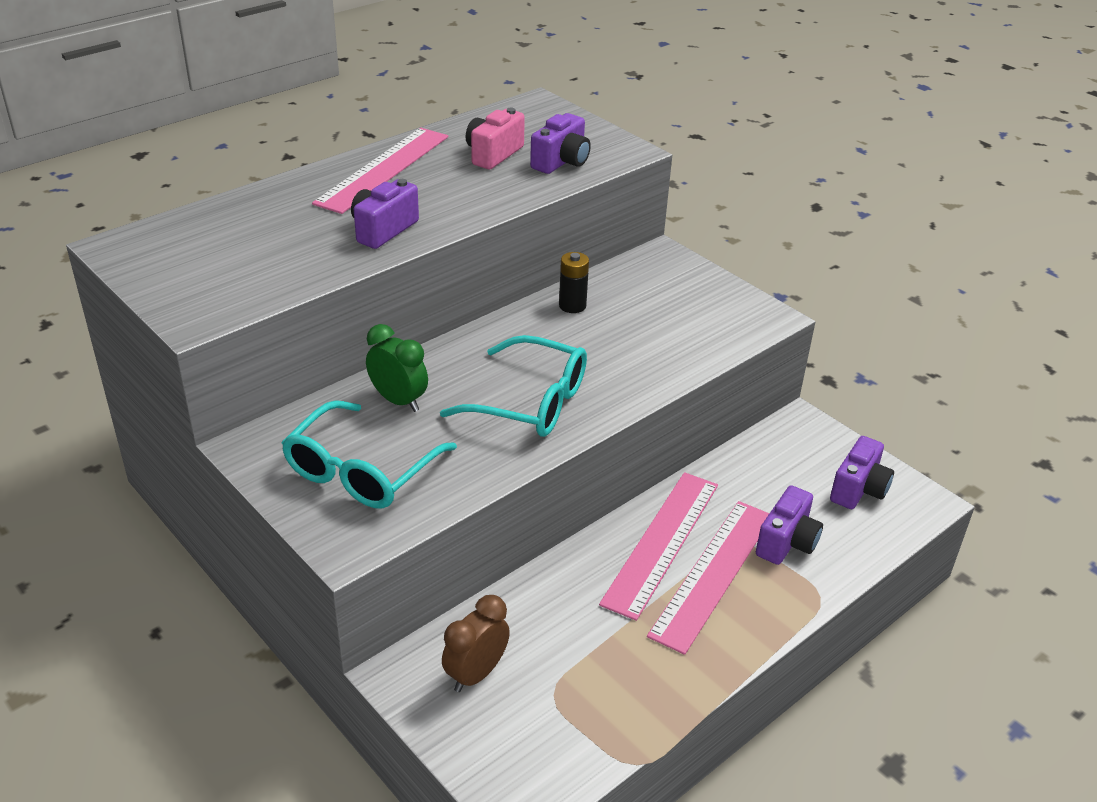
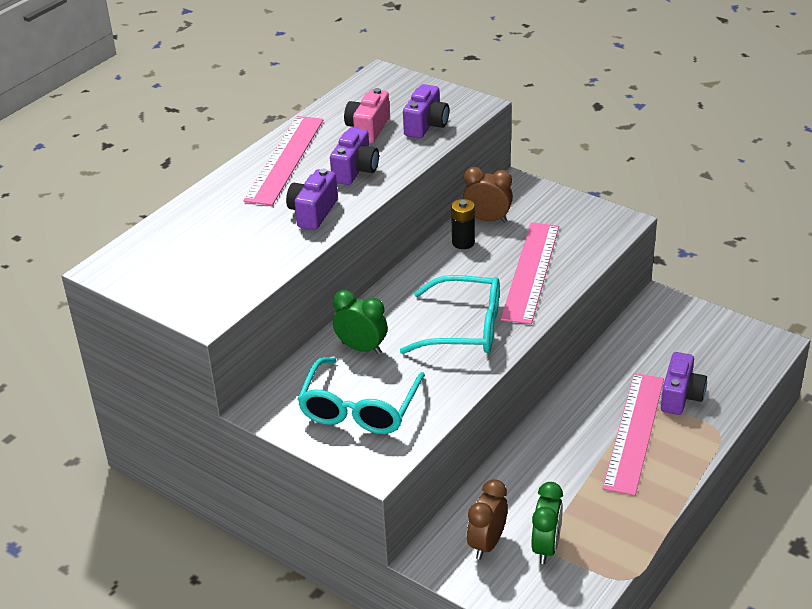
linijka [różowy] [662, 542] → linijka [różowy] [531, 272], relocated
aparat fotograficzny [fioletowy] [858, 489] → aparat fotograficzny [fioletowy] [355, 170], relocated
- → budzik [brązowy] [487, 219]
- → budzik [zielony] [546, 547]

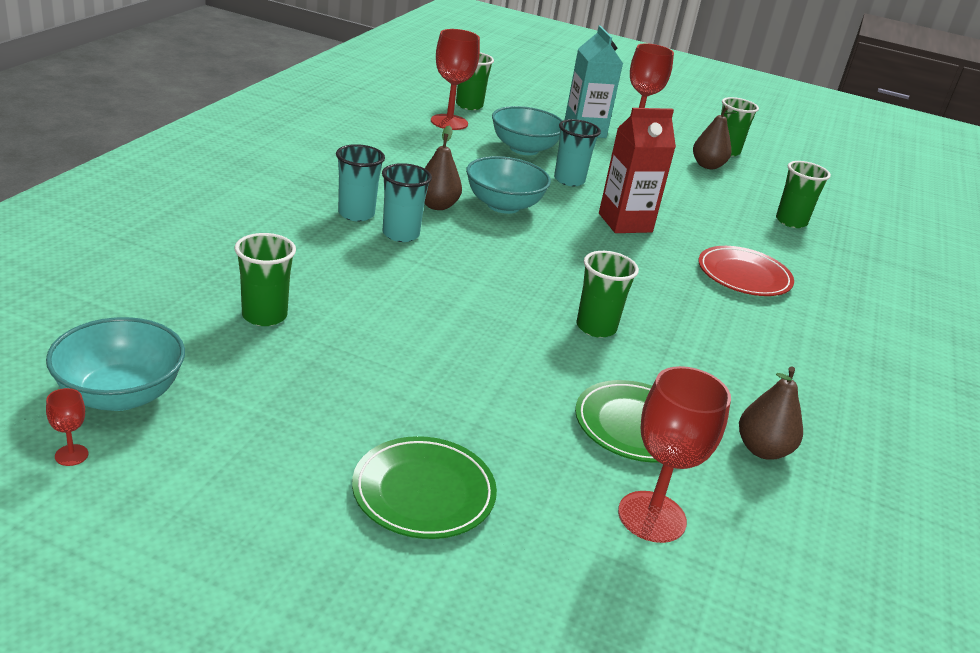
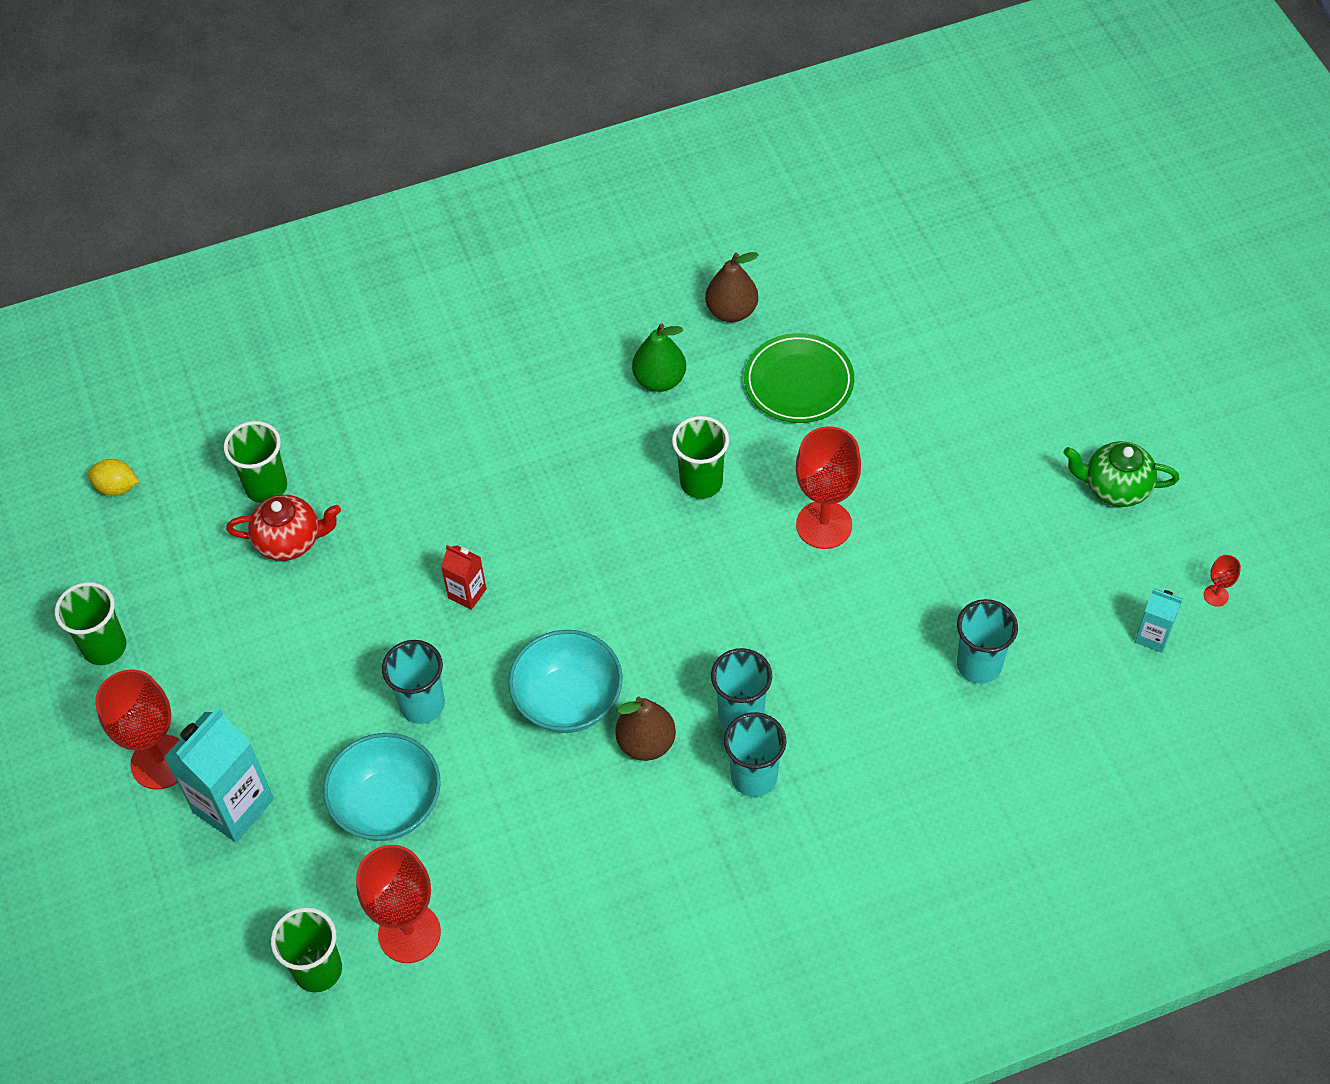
miska [turkusowy] [120, 395] → karton mleka [turkusowy] [1152, 636]
szklanka [zielony] [264, 316] → szklanka [turkusowy] [979, 665]
talerz [zielony] [423, 492] → -
karton mleka [czerwony] [625, 223] → karton mleka [czerwony] [467, 593], x0.51
kielich [czerwony] [652, 517] → kielich [czerwony] [824, 525], relocated
gruszka [brązowy] [707, 166] → -
talerz [czerwony] [743, 276] → -
- → cytryna [żółty] [117, 487]
- → imbryk [czerwony] [290, 541]
- → gruszka [zielony] [659, 380]
- → imbryk [zielony] [1115, 488]

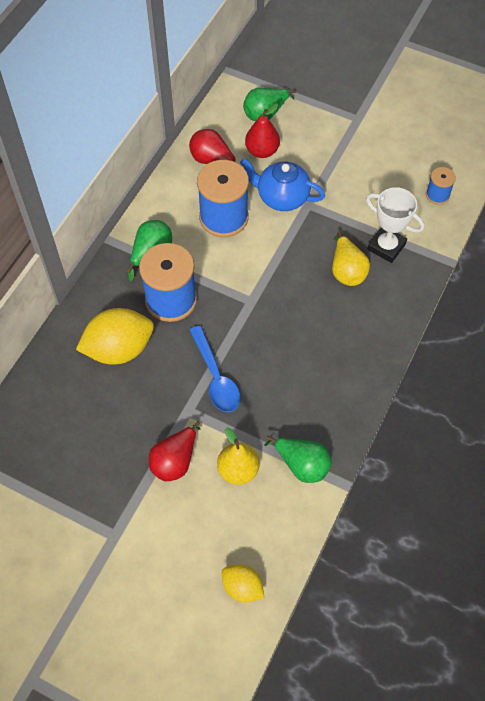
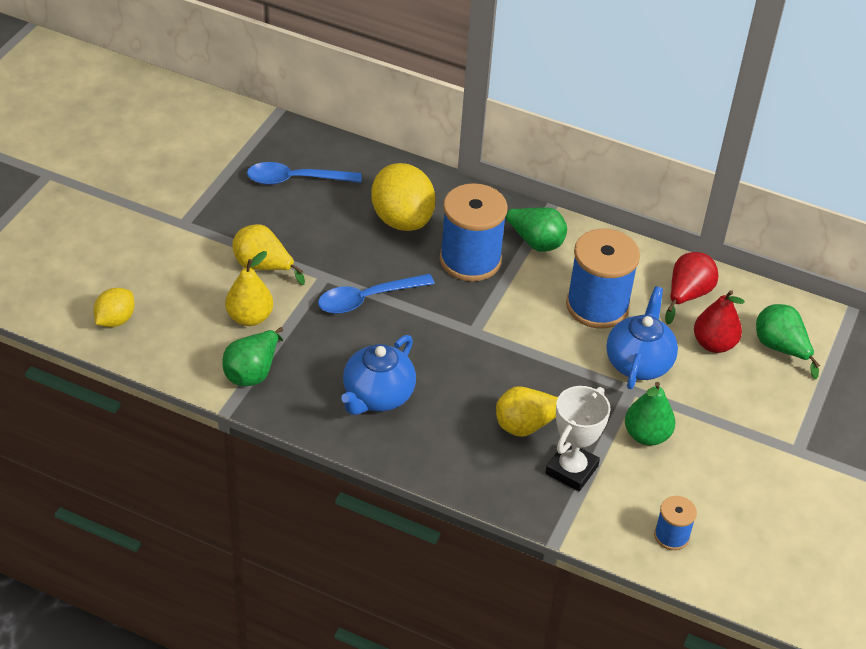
gruszka [czerwony] [175, 461] → gruszka [żółty] [263, 266]
- → łyżka [niebieski] [296, 179]
- → imbryk [niebieski] [377, 396]
- → gruszka [zielony] [646, 435]

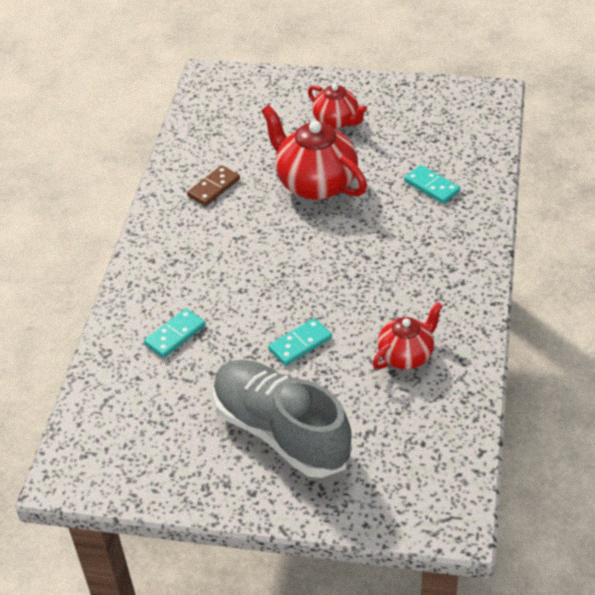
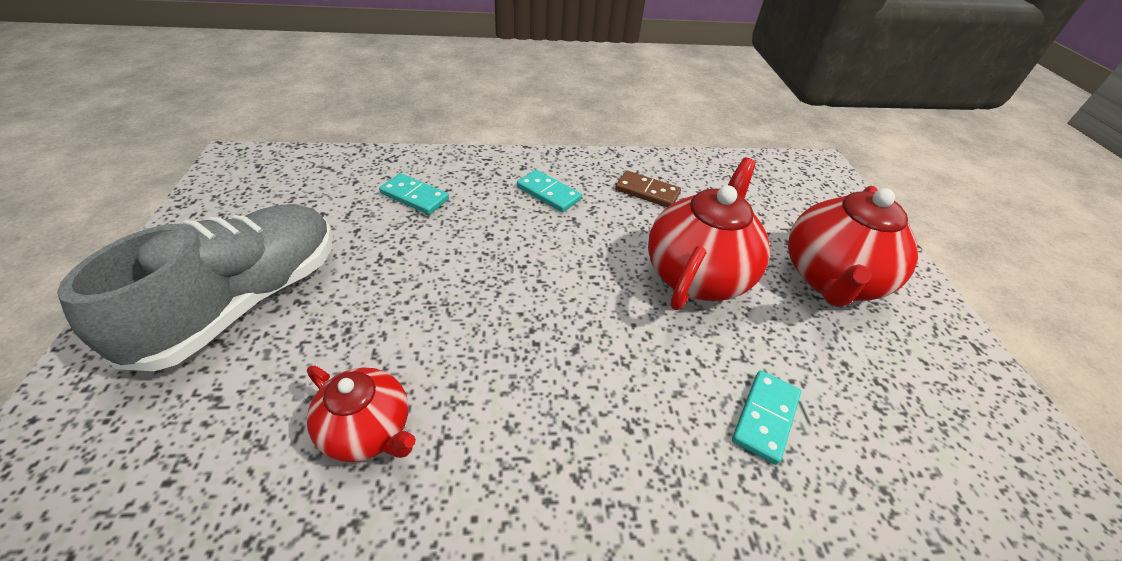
kostka domina [turkusowy] [300, 344] → kostka domina [turkusowy] [548, 193], relocated
imbryk [czerwony] [336, 121] → imbryk [czerwony] [830, 279], x1.67

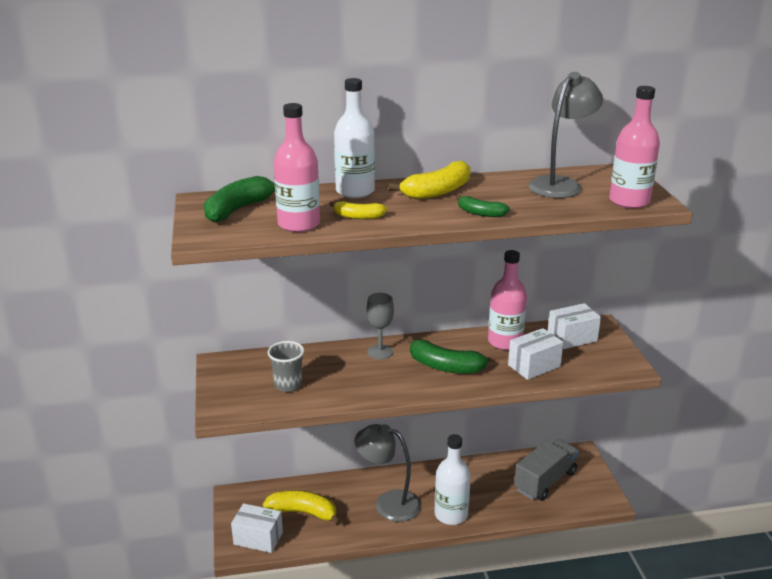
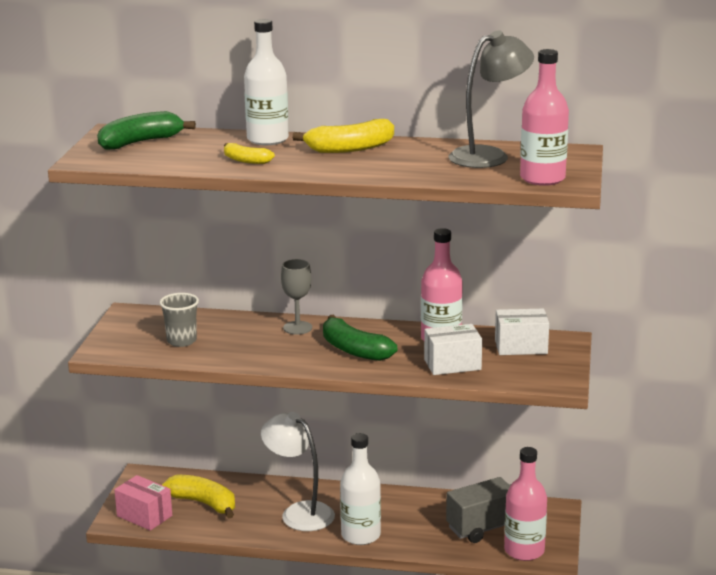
pudełko [biały] [258, 538] → pudełko [różowy] [144, 516]
butelka [różowy] [299, 224] → butelka [różowy] [524, 551], relocated
lampka [szary] [388, 503] → lampka [biały] [299, 512]
banan [zielony] [480, 213] → -

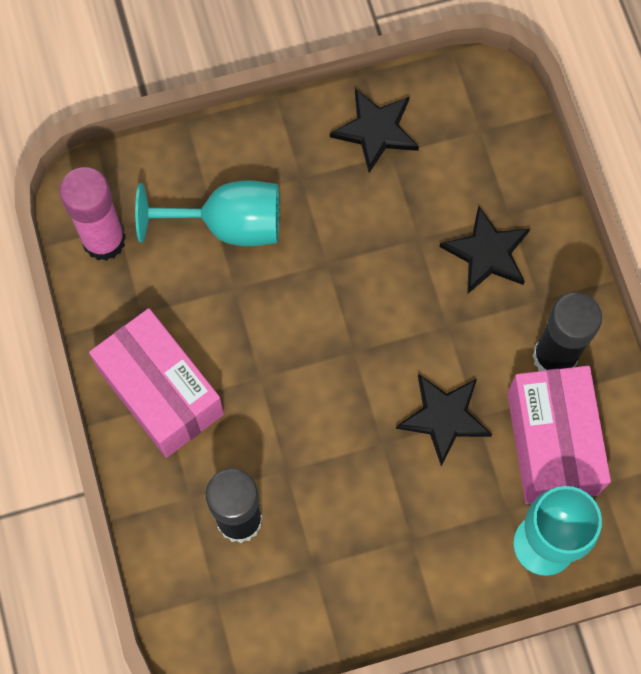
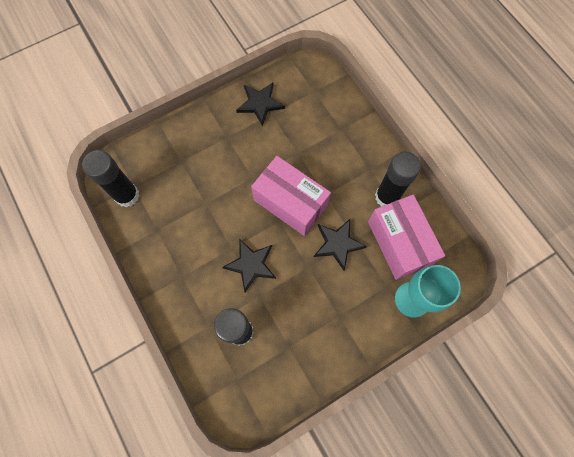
klej w sztyfcie [różowy] [104, 240] → klej w sztyfcie [czarny] [127, 195]
pudełko [różowy] [161, 392] → pudełko [różowy] [290, 203], relocated
kielich [turkusowy] [228, 225] → -
gwiazda [czarny] [487, 253] → gwiazda [czarny] [251, 265], relocated

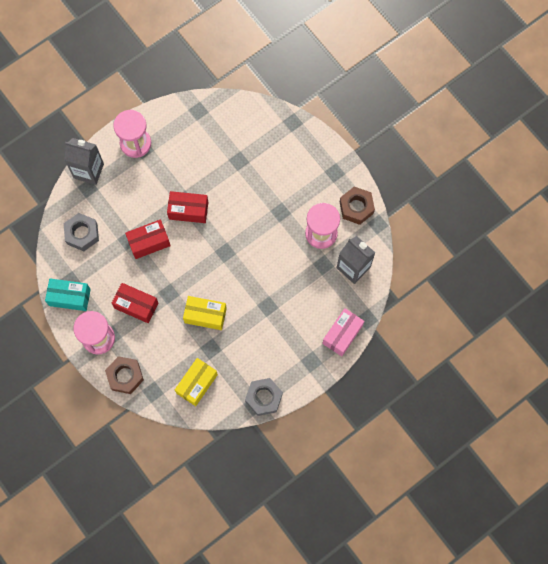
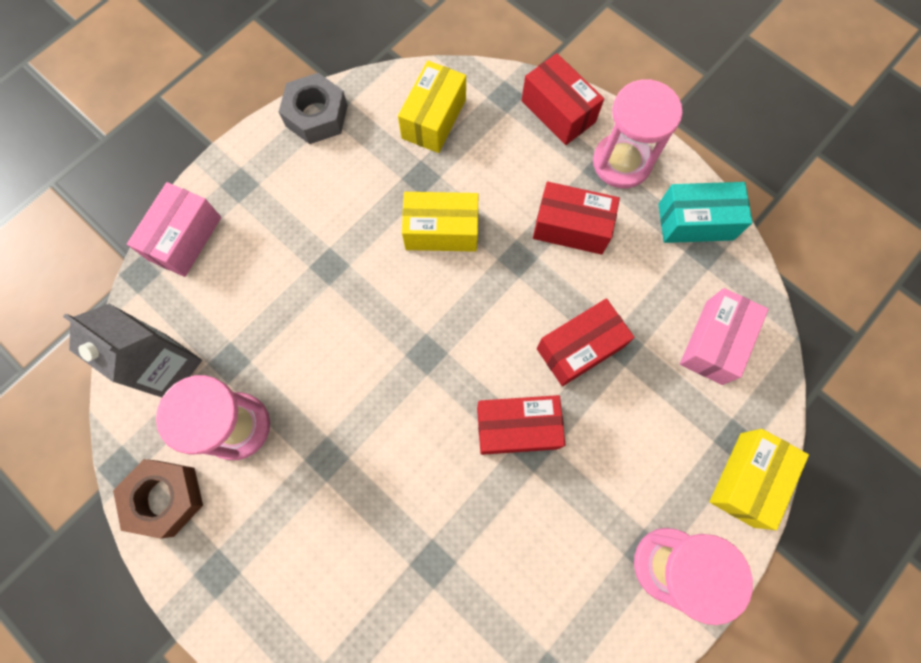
karton mleka [szary] [89, 171] → pudełko [żółty] [747, 479]
nakrętka [szary] [82, 234] → pudełko [różowy] [714, 342]
nakrętka [brązowy] [125, 376] → pudełko [czerwony] [558, 111]

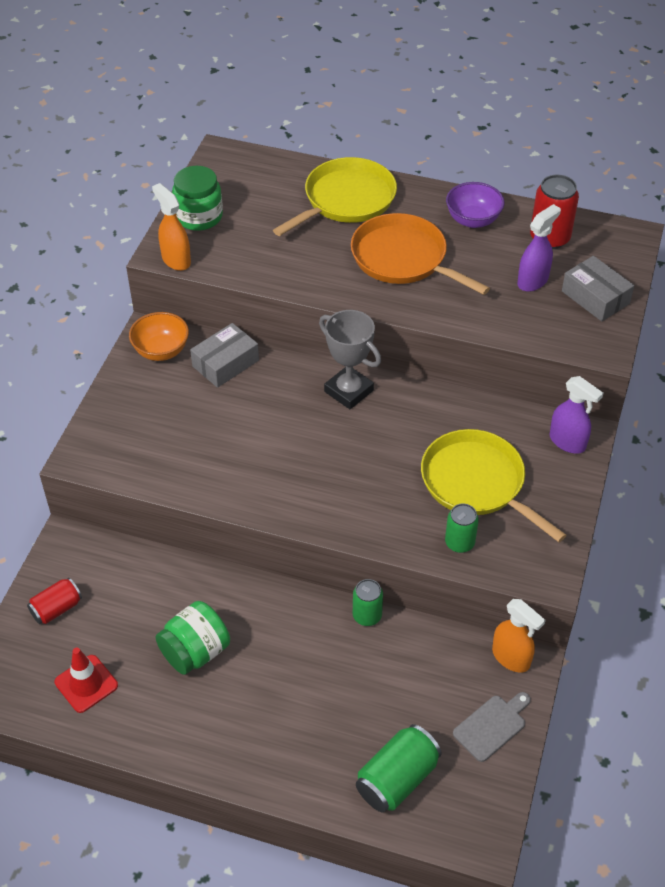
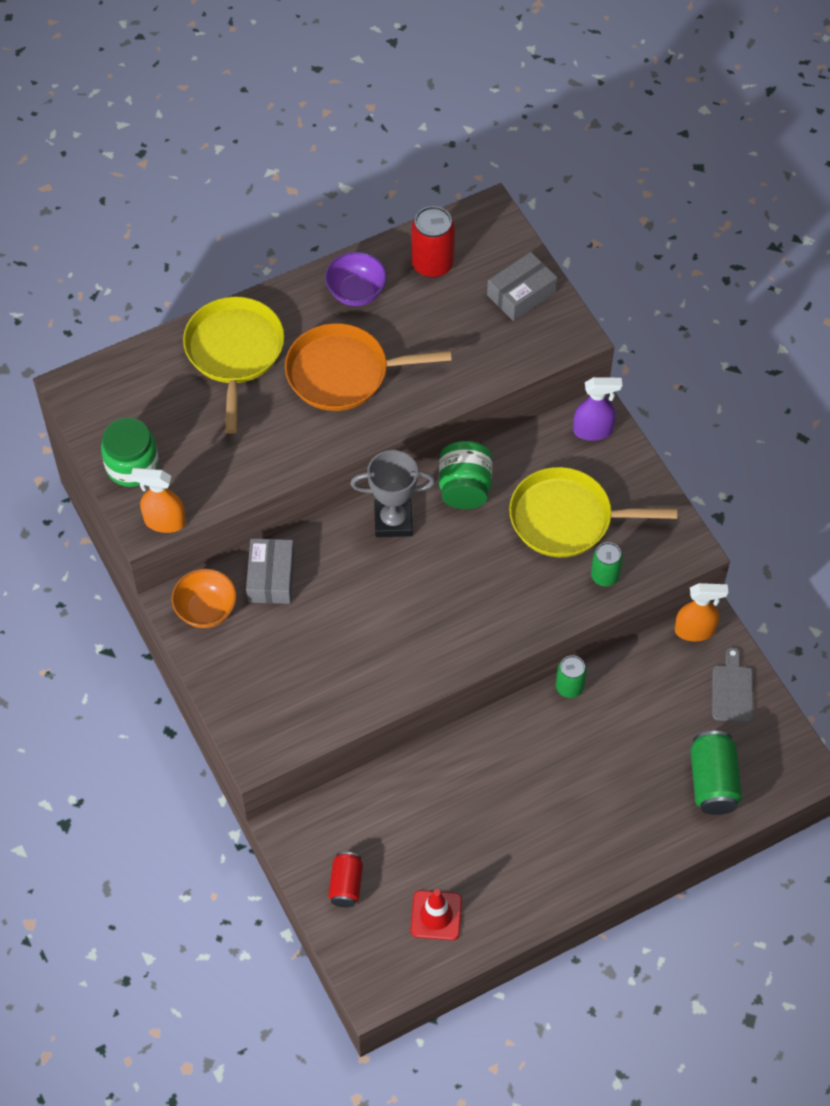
słoik [zielony] [195, 652] → słoik [zielony] [464, 488], relocated
spryskiwacz [fioletowy] [533, 281] → -
pudełko [szary] [595, 297] → pudełko [szary] [521, 294], 45 degrees counterclockwise

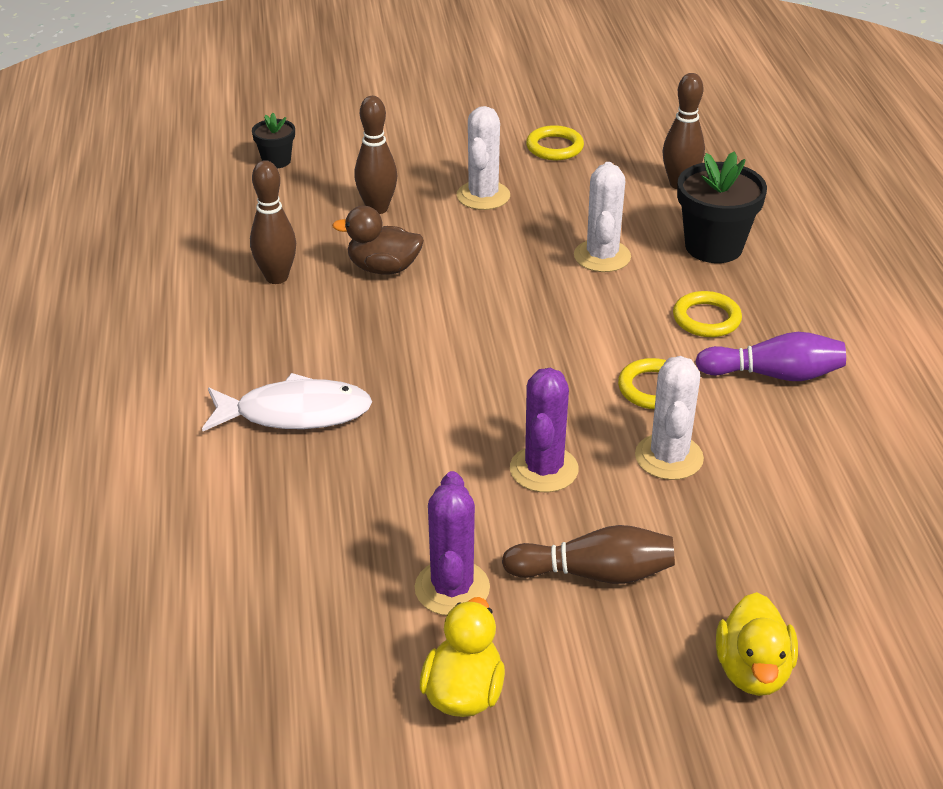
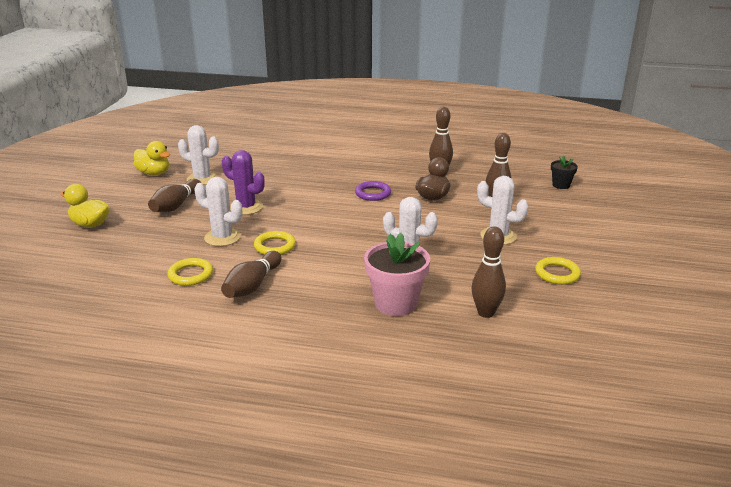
ryba [biały] [295, 413] → -
kaktus [fioletowy] [452, 588] → kaktus [biały] [202, 179]
pierścień [żółty] [706, 319] → pierścień [żółty] [190, 275], relocated
doniczka [czarny] [713, 247] → doniczka [różowy] [395, 303]
kręgiel [fioletowy] [774, 375] → kręgiel [brązowy] [252, 285]
- → pierścień [fioletowy] [373, 193]

